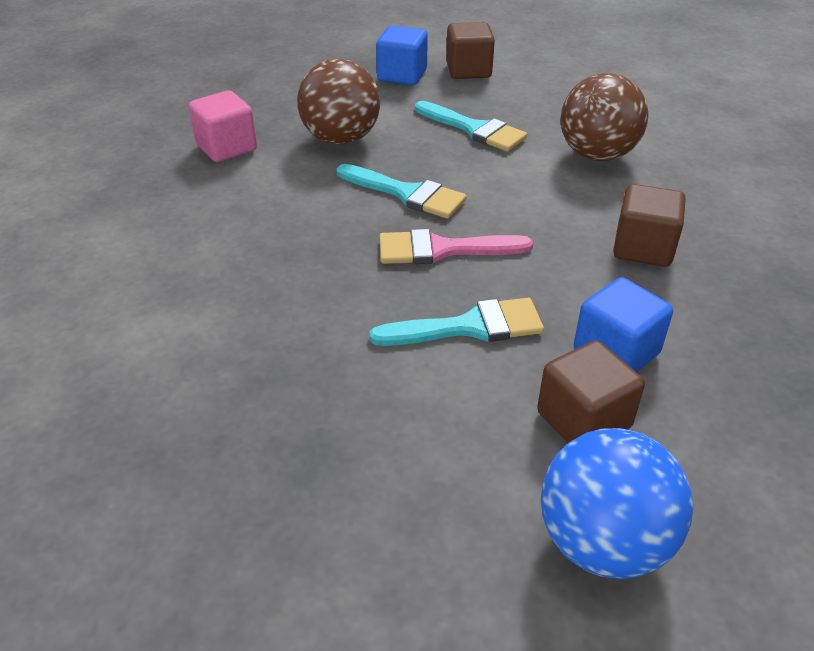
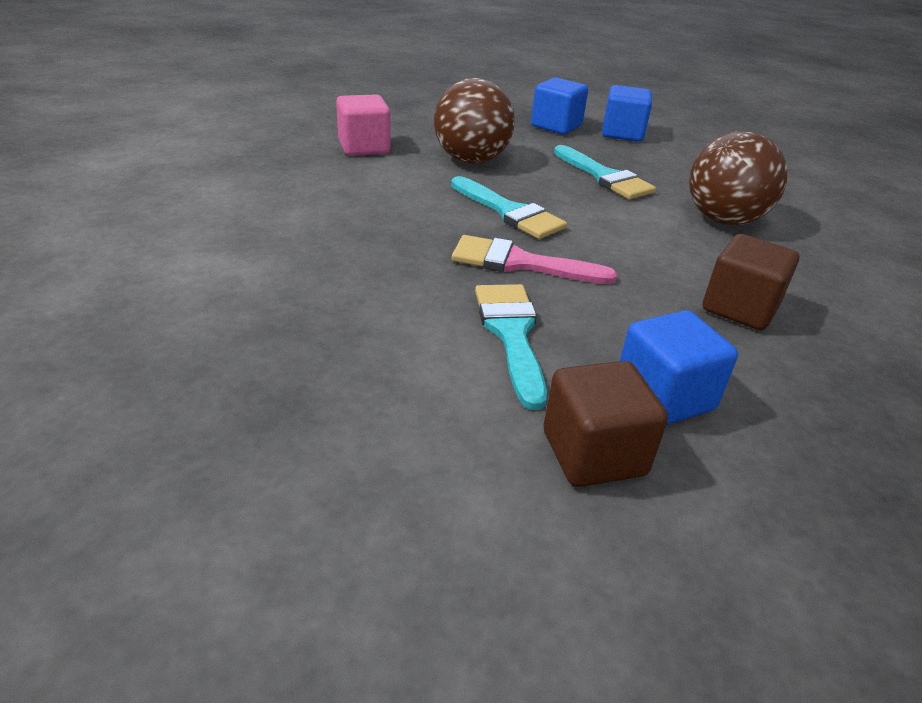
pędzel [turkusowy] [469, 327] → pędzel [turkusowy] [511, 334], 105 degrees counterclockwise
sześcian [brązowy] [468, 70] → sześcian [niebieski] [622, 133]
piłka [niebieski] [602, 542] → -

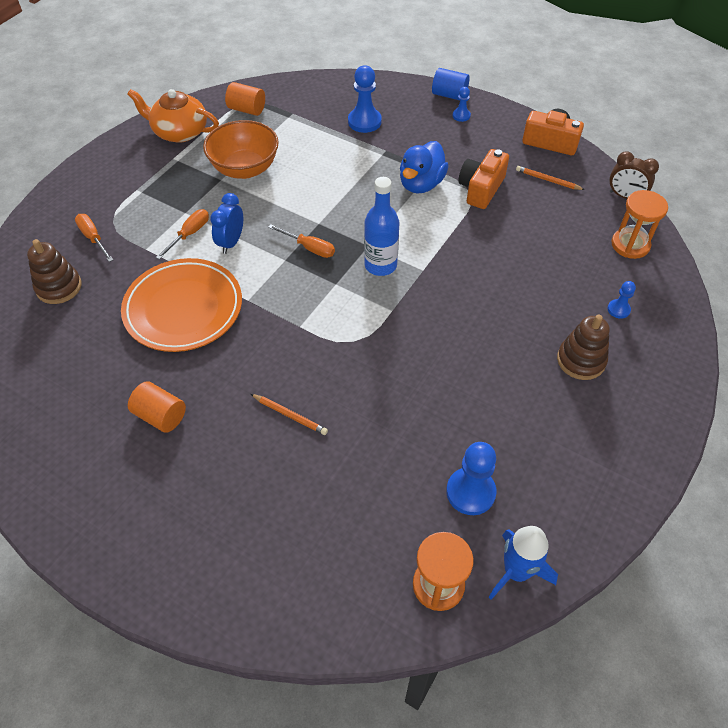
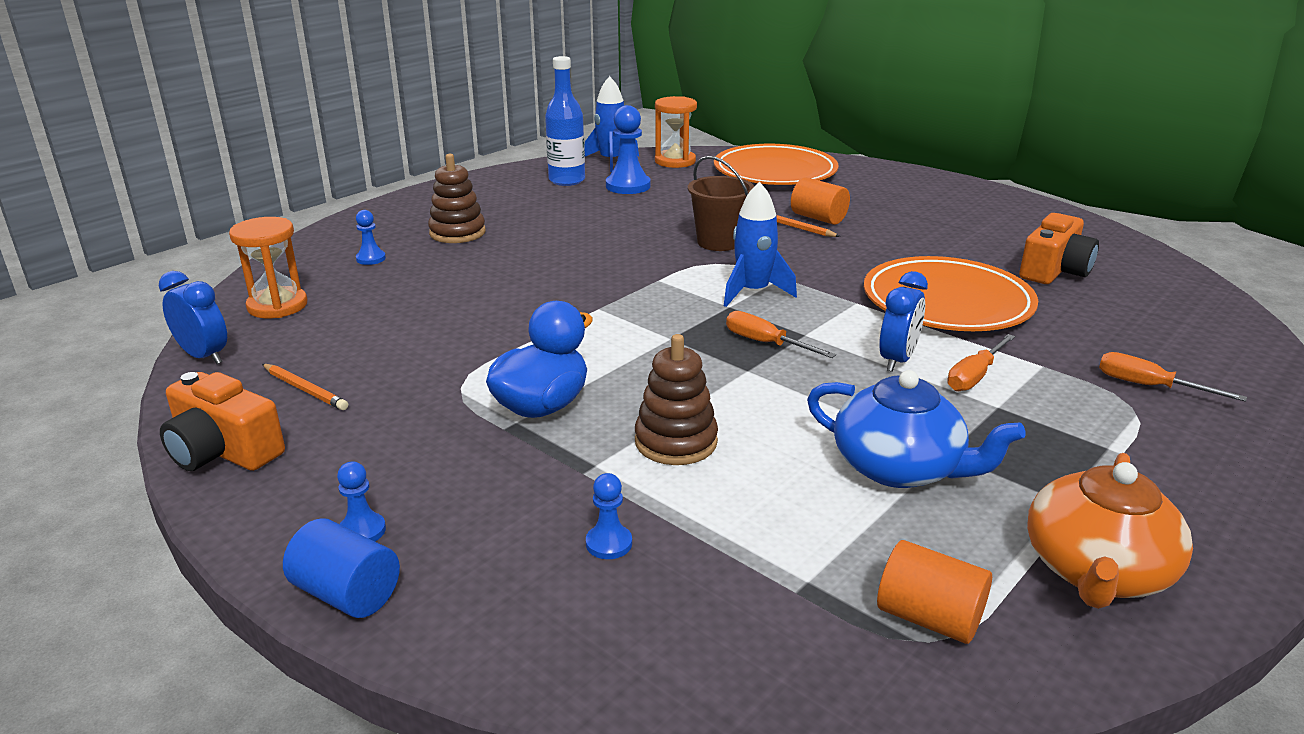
zabawka nakładanka [brązowy] [59, 287] → zabawka nakładanka [brązowy] [676, 442], relocated
śrubokręt [pomarańczowy] [93, 238] → śrubokręt [pomarańczowy] [1149, 386], 150 degrees clockwise
imbryk [pomarańczowy] [179, 132] → imbryk [pomarańczowy] [1096, 571], 90 degrees clockwise
walec [pomarańczowy] [160, 416] → walec [pomarańczowy] [818, 218], relocated
miska [pomarańczowy] [245, 169] → imbryk [niebieski] [899, 468]
pionek [niebieski] [364, 122] → pionek [niebieski] [609, 543], x0.54
butelka [niebieski] [380, 265] → butelka [niebieski] [567, 180], relocated
aparat fotograficzny [pomarańczowy] [481, 189] → aparat fotograficzny [pomarańczowy] [1054, 270], relocated
budzik [brązowy] [625, 196] → budzik [niebieski] [204, 356]
- → wiadro [brązowy] [719, 242]
- → talerz [pomarańczowy] [775, 172]
- → rakieta [niebieski] [753, 292]

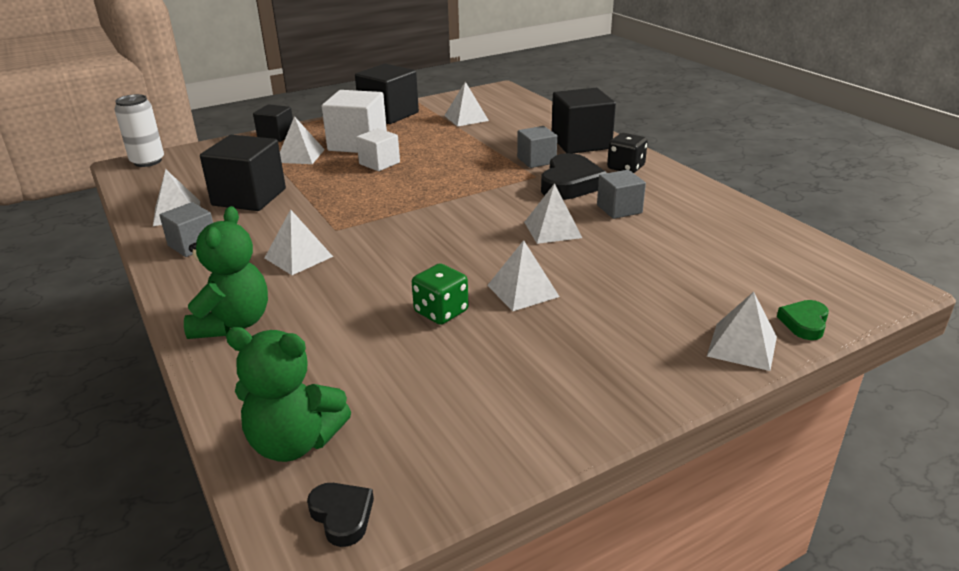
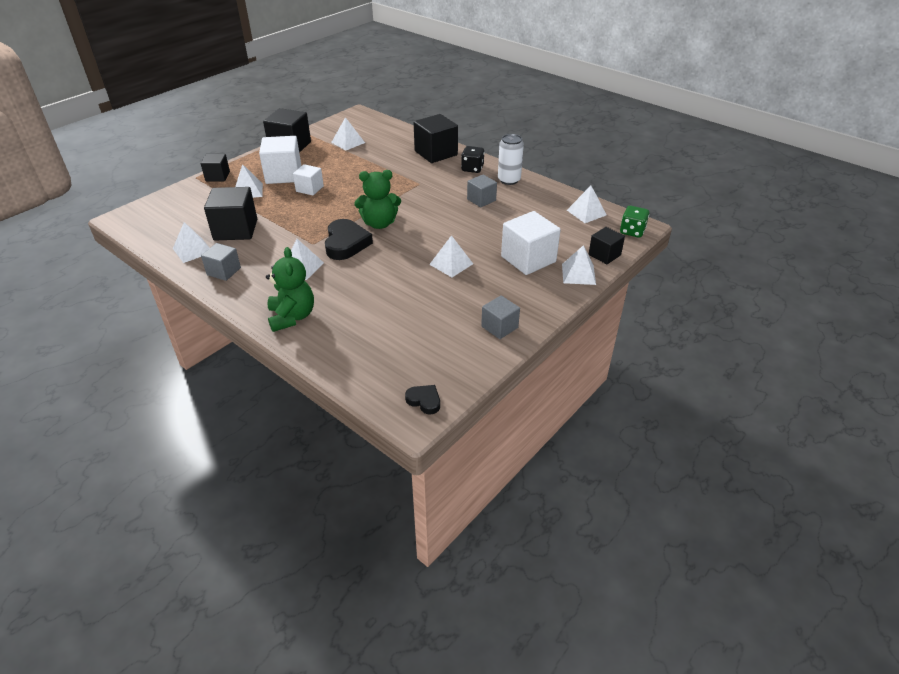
puszka [biały] [147, 161] → puszka [biały] [509, 180], relocated
miś [zielony] [294, 442] → miś [zielony] [379, 223], relocated
kostka do gry [zielony] [441, 312] → kostka do gry [zielony] [632, 231], relocated
sześcian [szary] [536, 160] → sześcian [szary] [499, 327], relocated
piramida [biały] [552, 229] → piramida [biały] [586, 212], relocated
serce [czarny] [570, 183] → serce [czarny] [346, 243], relocated
serce [zielony] [804, 323] → sześcian [czarny] [604, 255]
- → sześcian [biały] [528, 259]

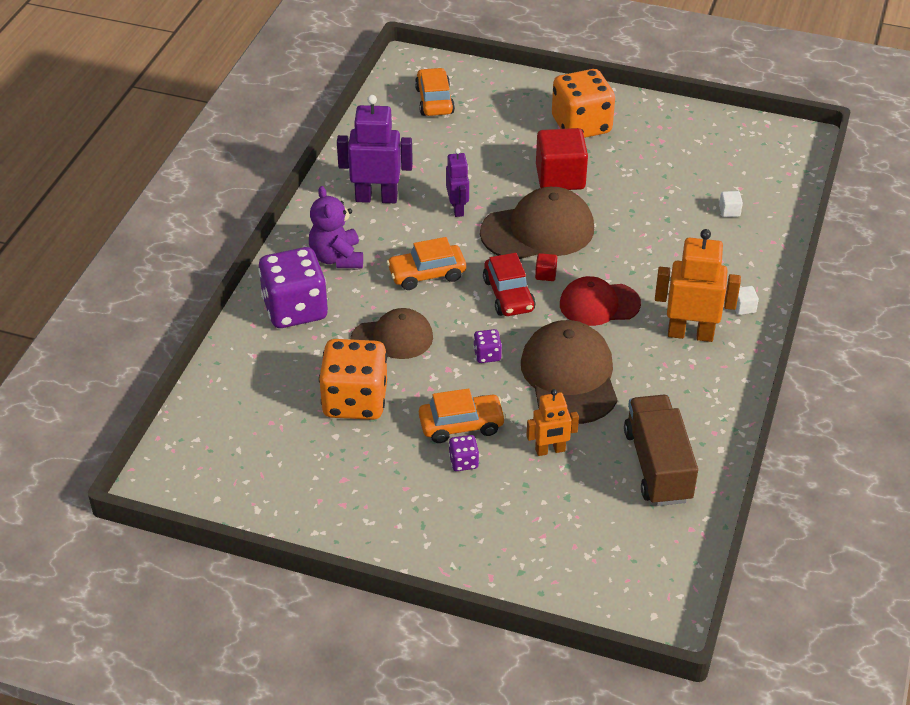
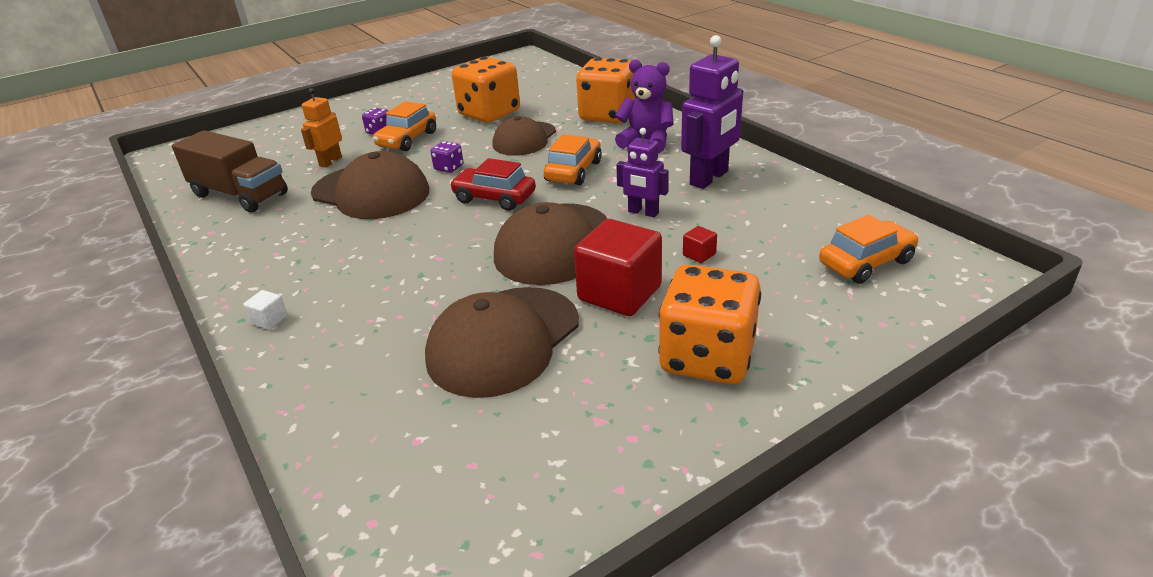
kostka do gry [fioletowy] [295, 309] → kostka do gry [pomarańczowy] [608, 115]
samochód [pomarańczowy] [434, 101] → samochód [pomarańczowy] [866, 262], 60 degrees counterclockwise
sześcian [czerwony] [545, 274] → sześcian [czerwony] [699, 255], relocated
czapka [czerwony] [599, 304] → -
robot [pomarańczowy] [690, 333] → -
sześcian [biały] [729, 211] → -
- → czapka [brązowy] [503, 341]

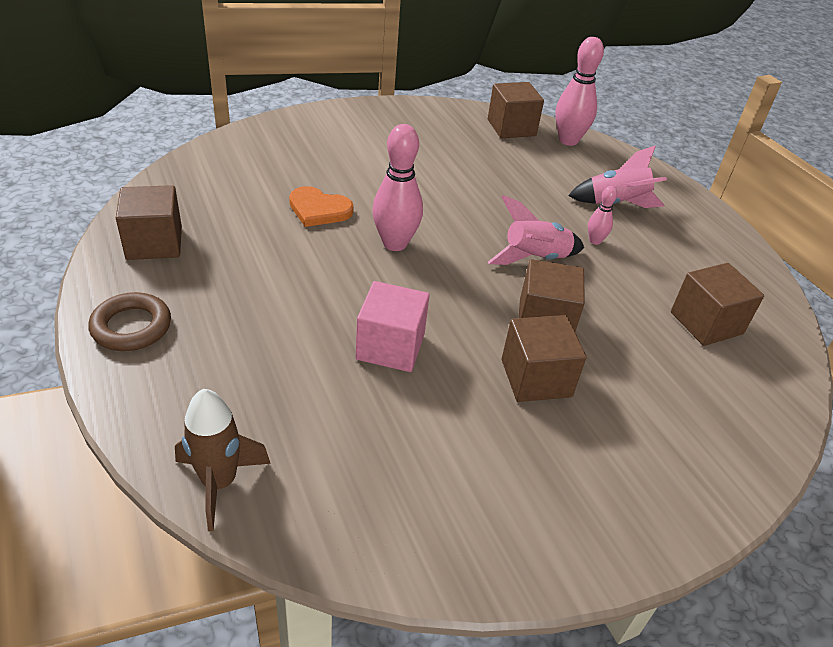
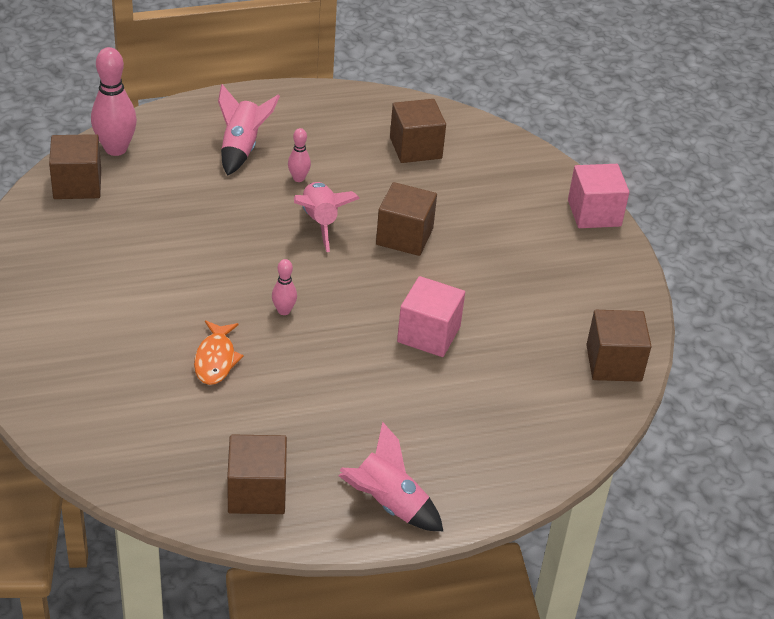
pierścień [brązowy] [131, 327] → rakieta [różowy] [388, 505]
rakieta [brązowy] [219, 483] → -
serce [pomarańczowy] [319, 209] → ryba [pomarańczowy] [216, 359]
kręgiel [różowy] [395, 243] → kręgiel [różowy] [284, 311], x0.51
sześcian [brązowy] [536, 378] → sześcian [brązowy] [613, 363], relocated
- → sześcian [różowy] [594, 213]

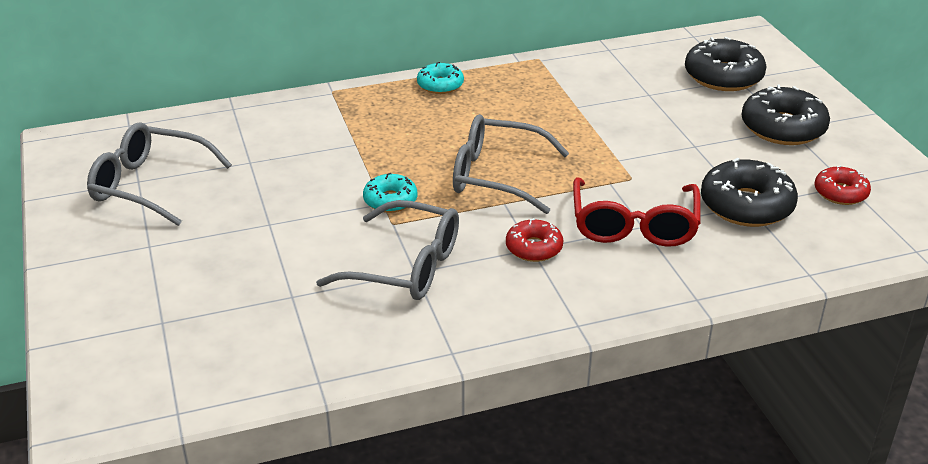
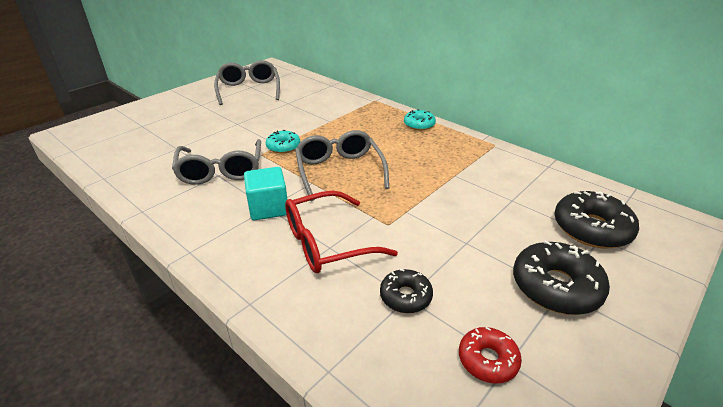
donut [czerwony] [534, 248] → sześcian [turkusowy] [268, 208]
donut [czarny] [746, 205] → donut [czarny] [405, 296], x0.58

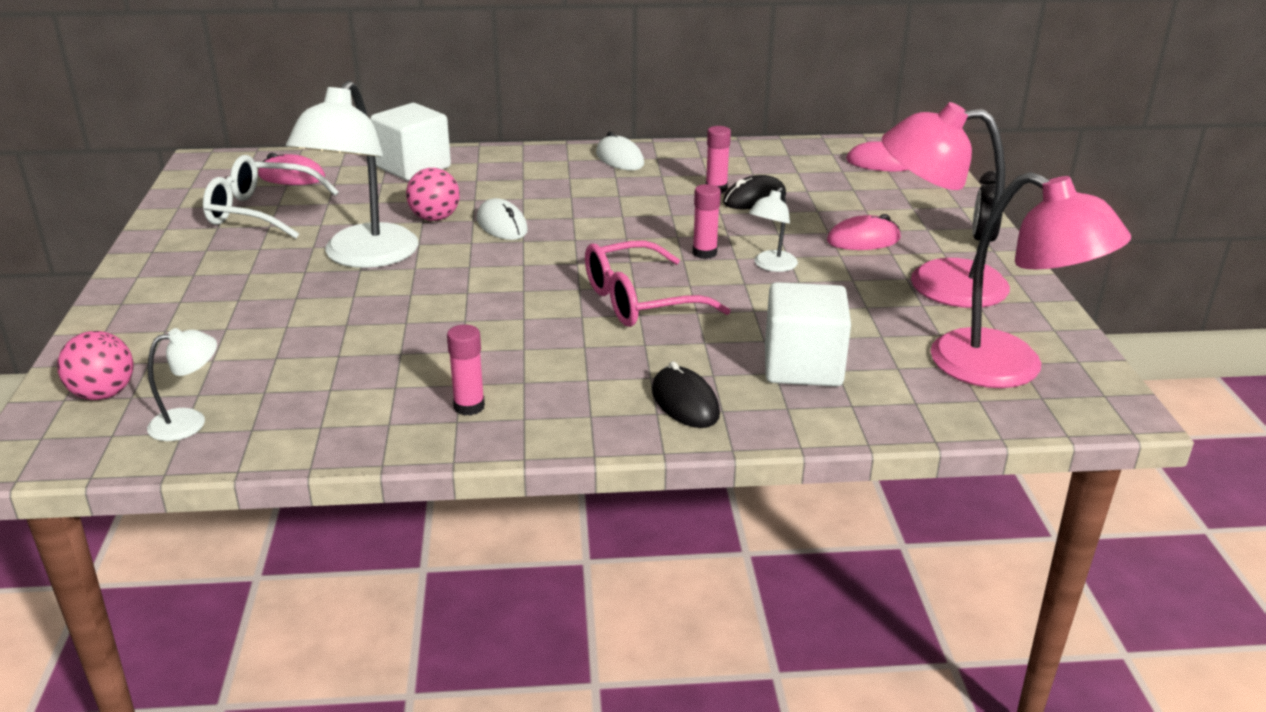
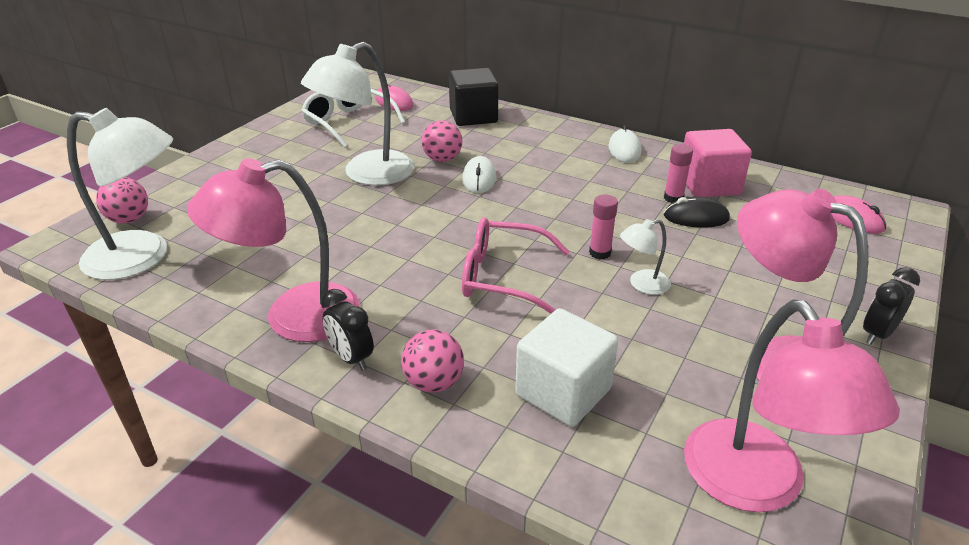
lampka [biały] [189, 422] → lampka [biały] [142, 257], x2.15
sześcian [biały] [413, 167] → sześcian [czarny] [473, 116]
klej w sztyfcie [różowy] [469, 406] → lampka [różowy] [293, 317]
myszka [czarny] [685, 403] → piłka [różowy] [434, 382]
myszka [różowy] [863, 240] → -
- → budzik [czarny] [351, 358]
- → sześcian [różowy] [709, 185]

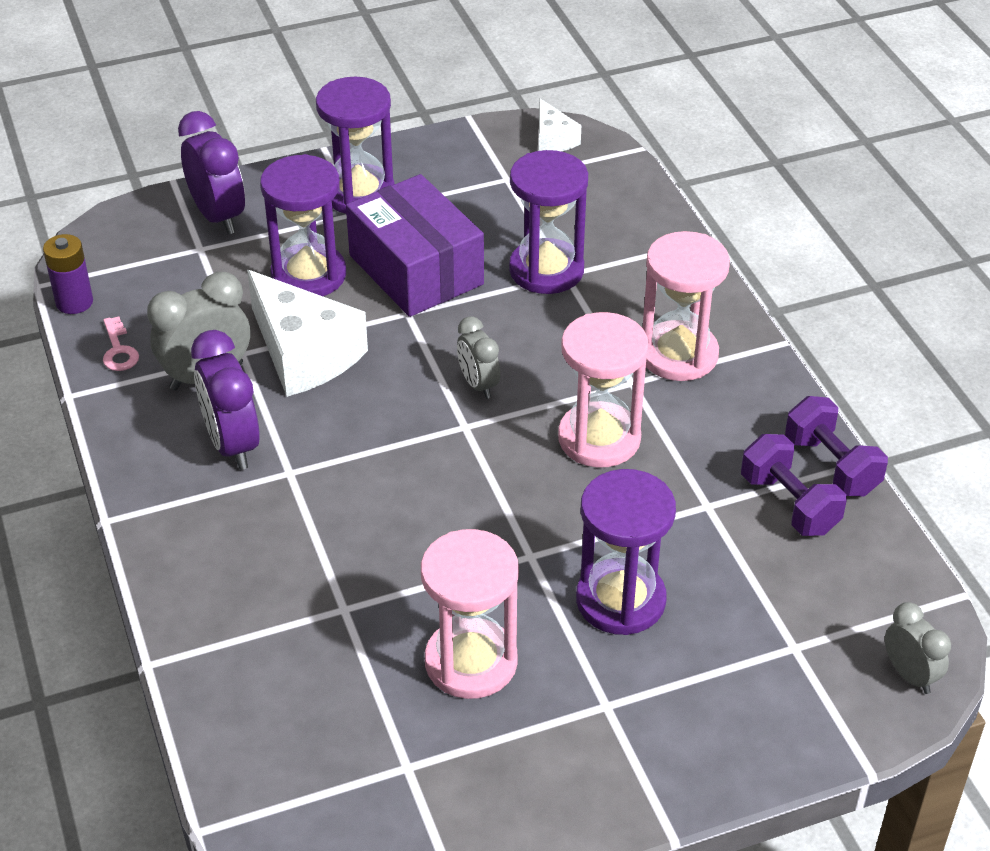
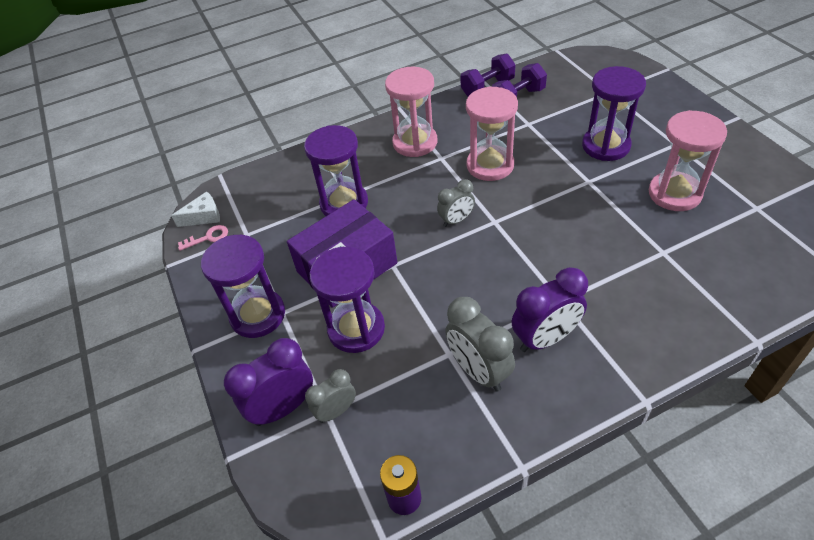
klucz [różowy] [119, 350] → klucz [różowy] [208, 237], relocated
ser [biały] [304, 353] → -
budzik [szary] [910, 675] → budzik [szary] [336, 411], relocated

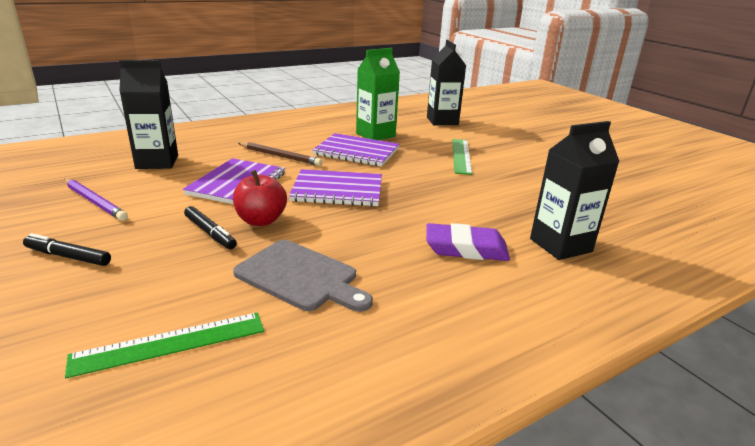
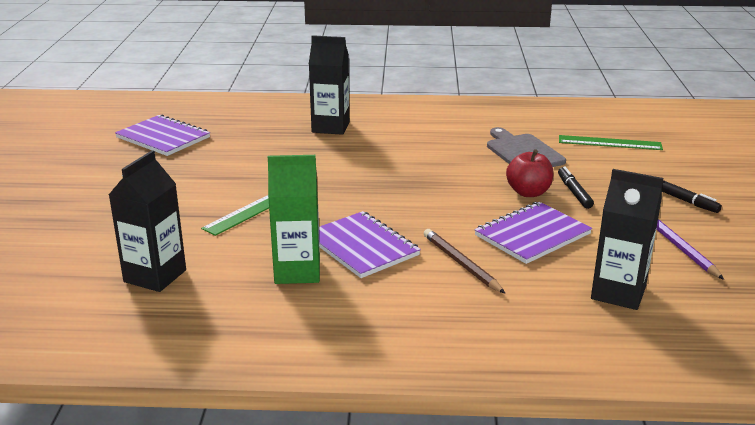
zeszyt [fioletowy] [337, 190] → zeszyt [fioletowy] [163, 137], relocated
gumka do mazania [fioletowy] [466, 248] → -

